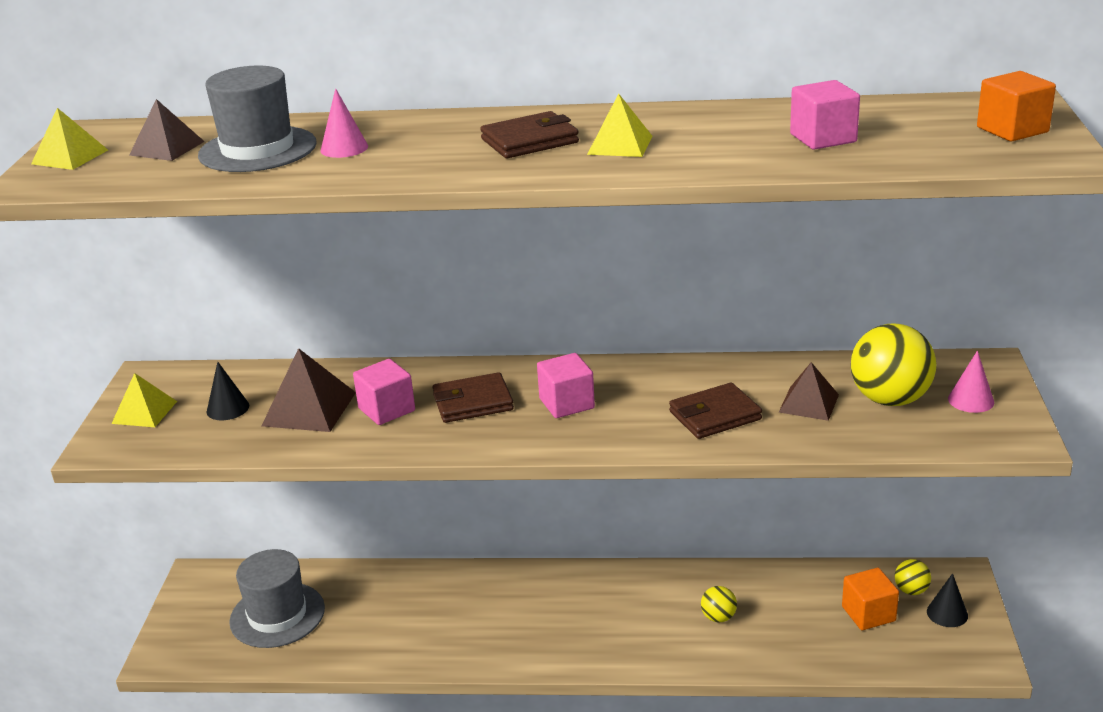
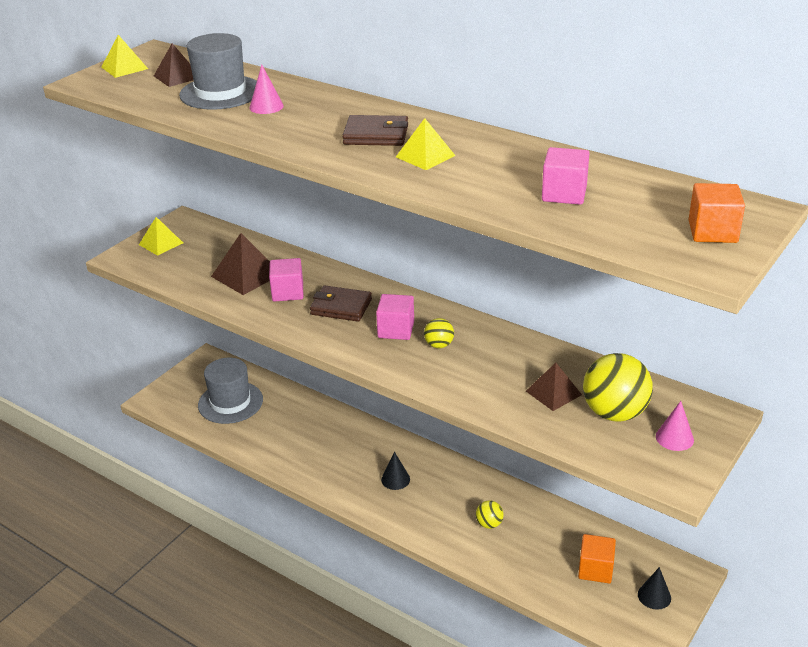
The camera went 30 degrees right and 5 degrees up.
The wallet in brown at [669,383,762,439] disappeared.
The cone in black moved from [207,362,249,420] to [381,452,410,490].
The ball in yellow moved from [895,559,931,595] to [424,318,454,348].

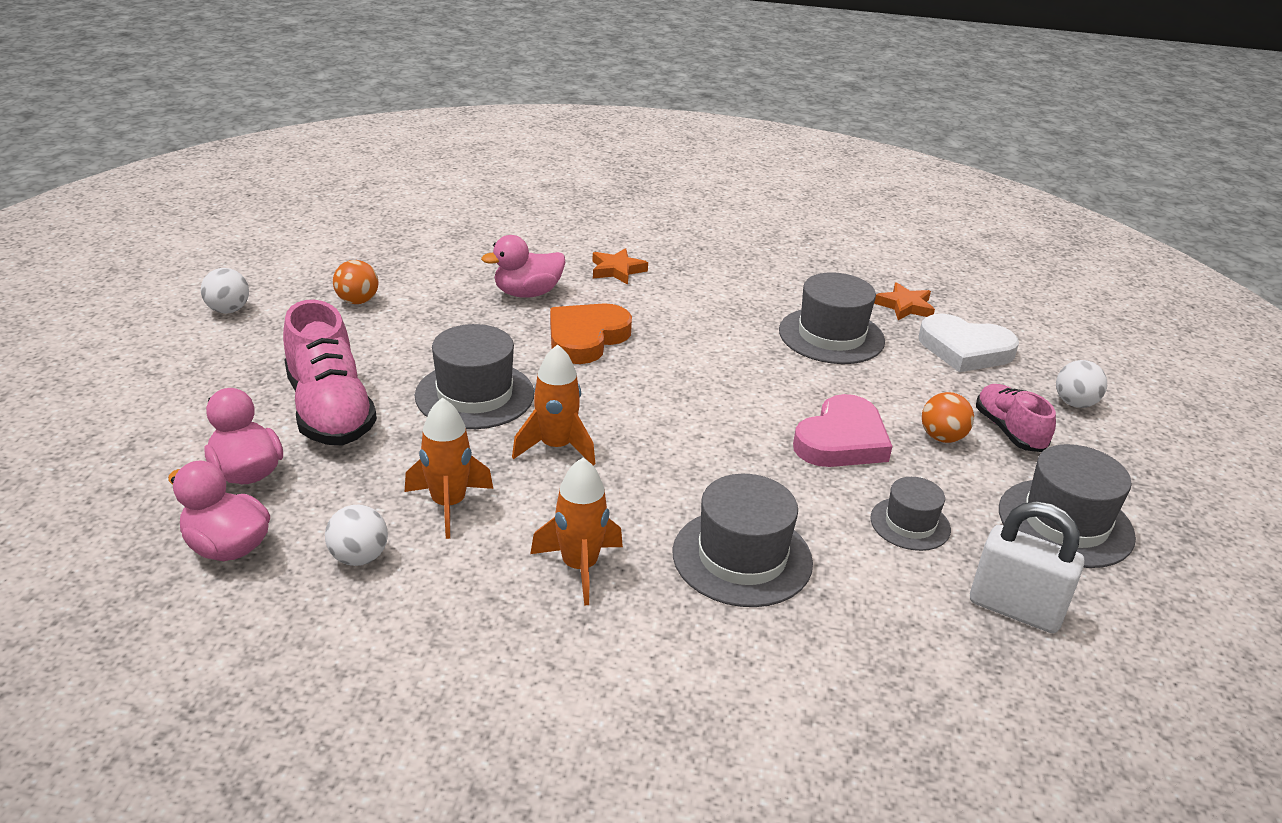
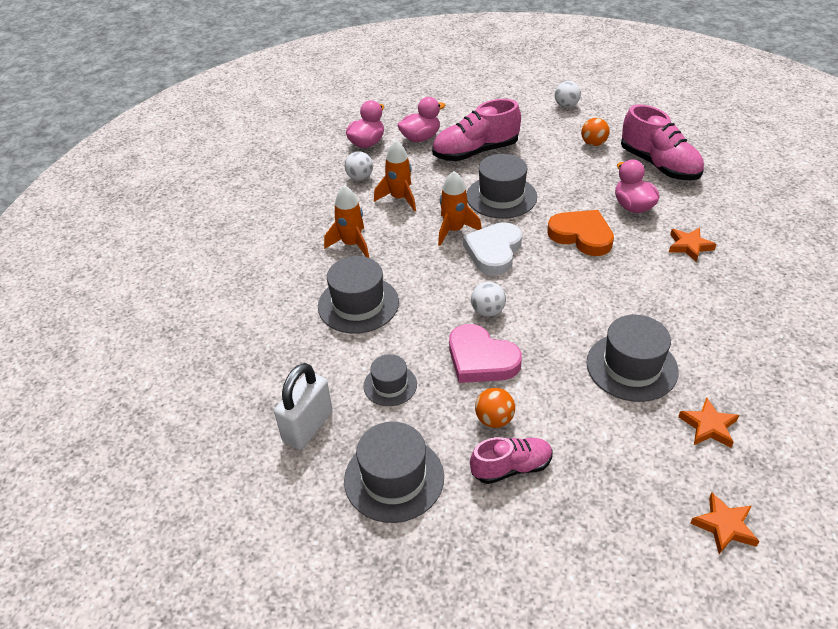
The camera went 95 degrees right and 10 degrees up.
The shoe in pink at [621,105,704,180] appeared.
The star in orange at [690,492,759,554] appeared.
The heart in white moved from [919,313,1019,372] to [463,222,522,276].
The ball in white moved from [1056,360,1107,408] to [471,282,506,317].

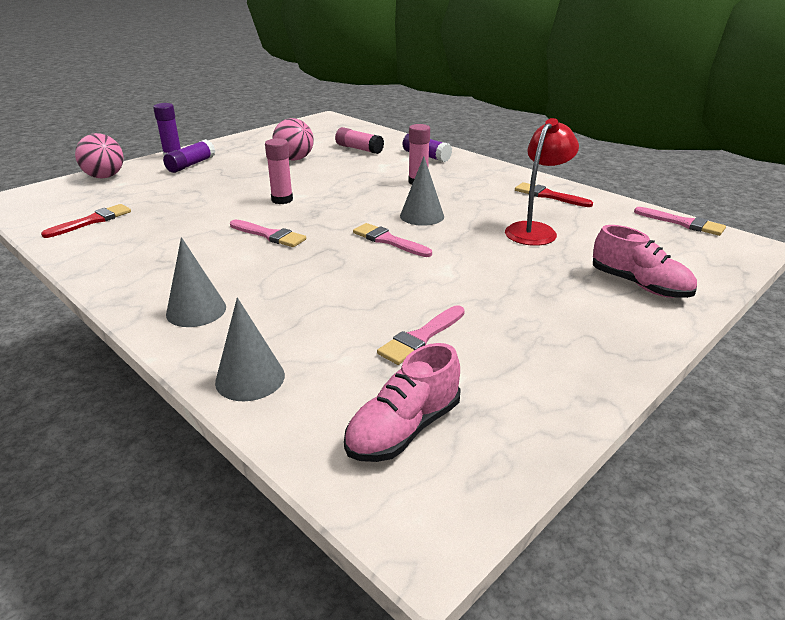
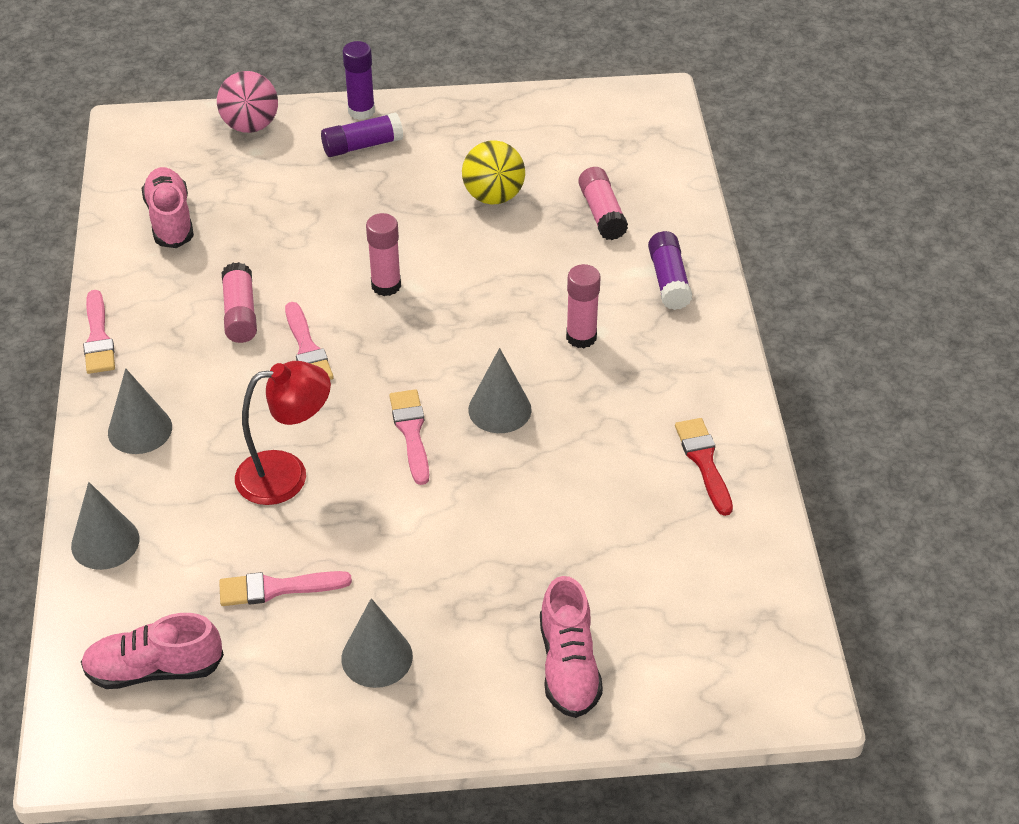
The camera went 40 degrees right and 15 degrees up.
The glue stick in pink at [222,262,257,343] appeared.
The cone in grey at [341,598,413,688] appeared.
The lamp in red moved from [505,118,579,246] to [235,361,331,505].
The brush in pink moved from [634,207,726,236] to [83,290,115,374].
The brush in red at [41,204,131,238] was replaced by the shoe in pink at [142,167,194,248].
The ball in pink at [272,118,314,160] became the ball in yellow at [462,140,525,205].

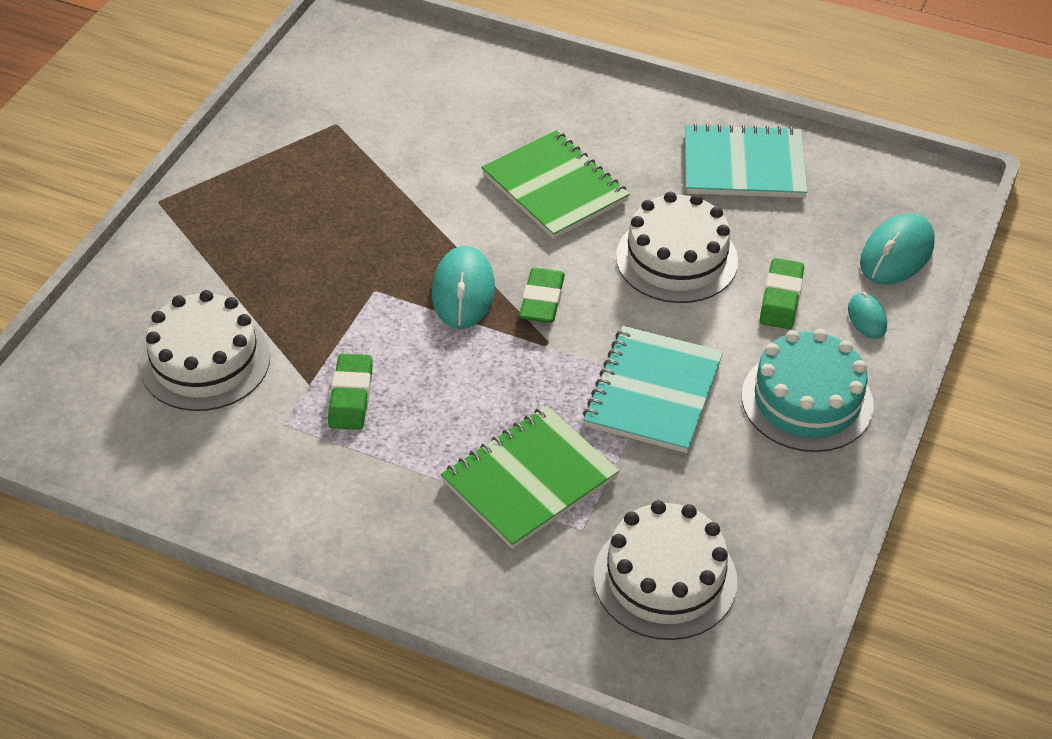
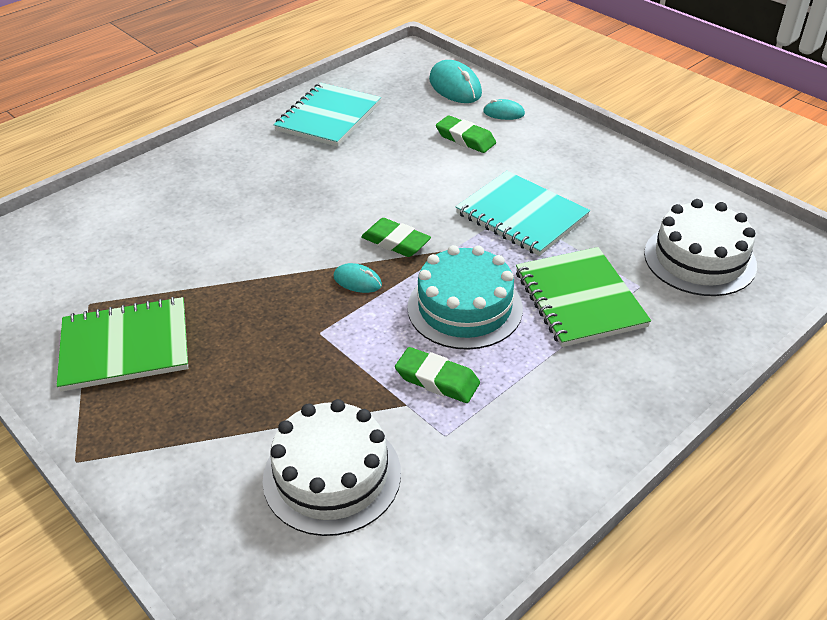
The camera went 65 degrees left and 5 degrees down.
The cake in white at [616,192,738,303] disappeared.
The notebook in green moved from [481,130,630,239] to [56,297,188,392].
The cake in turquoise moved from [742,329,874,452] to [407,245,523,350].
The mouse in turquoise at [432,246,495,329] changed to 0.55 times the size.

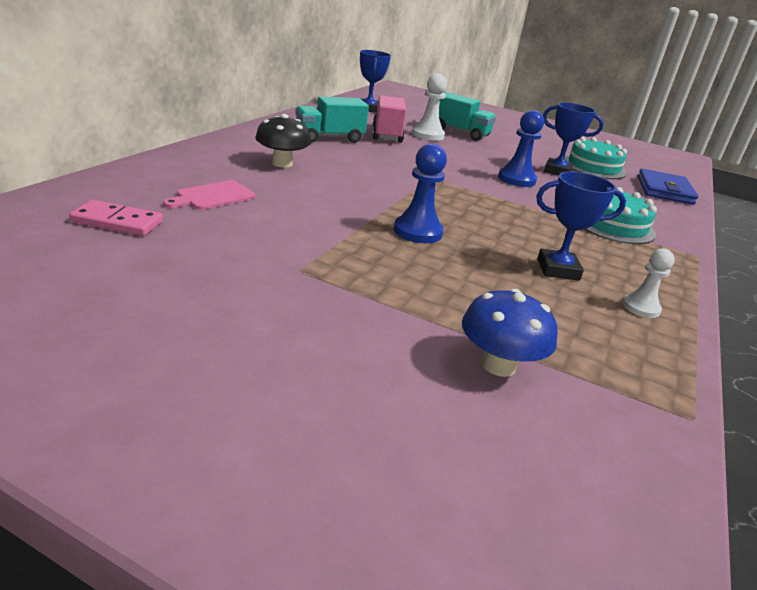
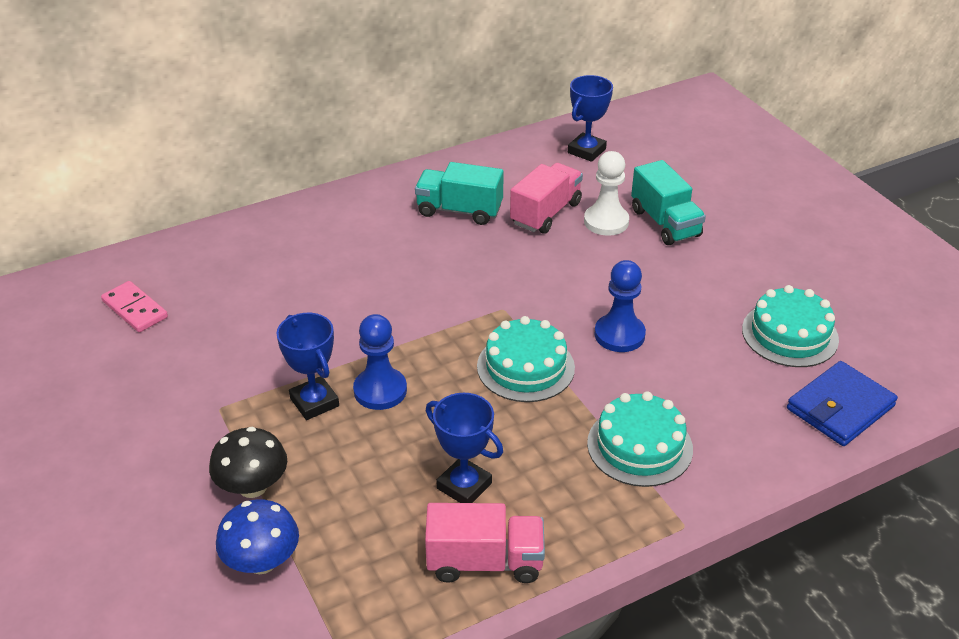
The camera went 40 degrees right and 10 degrees up.
The cutting board in pink at [163,180,256,210] disappeared.
The cake in turquoise at [477,316,575,402] appeared.
The mushroom in black moved from [255,114,311,168] to [209,427,287,498].
The trophy in blue moved from [543,102,604,175] to [276,313,339,420].
The pawn in white at [623,249,675,318] was replaced by the truck in pink at [425,503,545,583].

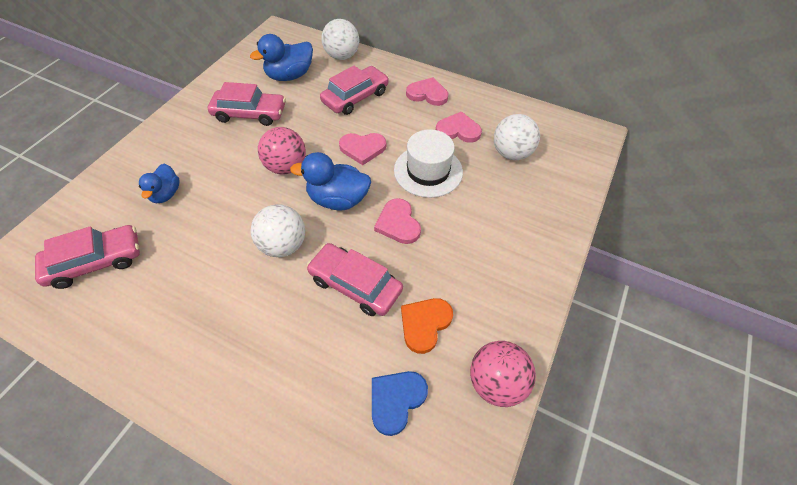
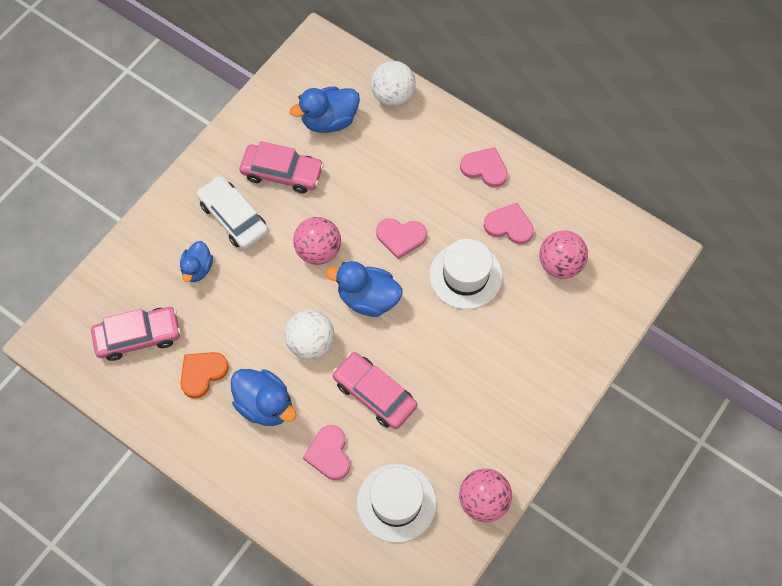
The camera went 10 degrees right and 10 degrees up.
The car in pink at [320,66,389,115] disappeared.
The car in white at [197,176,268,249] appeared.
The duck in blue at [231,369,297,426] appeared.
The heart in pink moved from [374,198,421,244] to [303,425,350,480].
The heart in orange moved from [401,298,453,354] to [180,352,229,399].
The heart in blue at [372,371,428,436] was replaced by the hat in white at [357,464,437,543].
The ball in white at [494,114,540,160] became the ball in pink at [540,231,588,279].

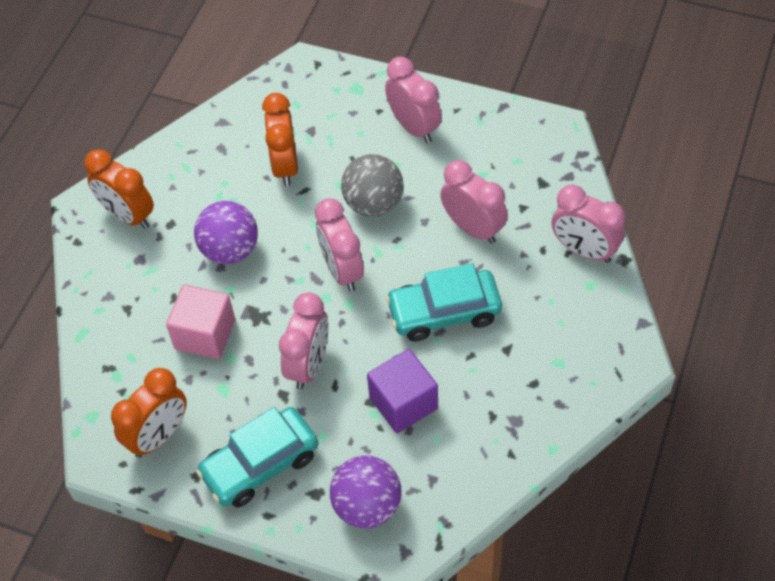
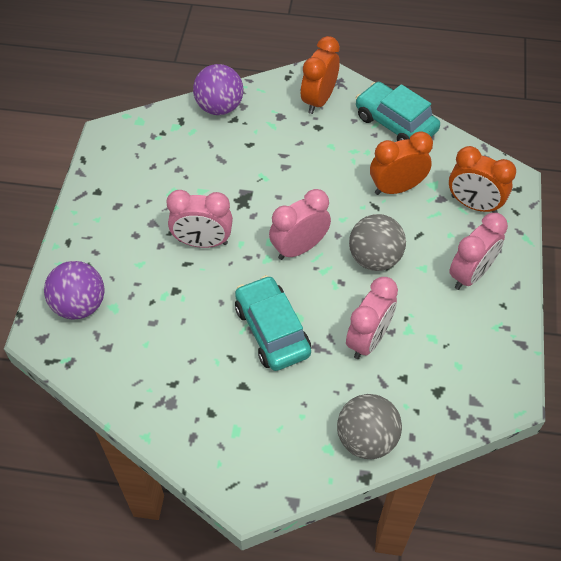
The camera went 75 degrees right and 0 degrees up.
The cube in pink at [166,285,235,359] disappeared.
The cube in purple at [367,349,438,433] disappeared.
The clock in orange moved from [111,368,187,458] to [449,146,516,213].
The ball in purple moved from [194,201,258,264] to [193,64,243,115].
The car in turquoise moved from [196,407,318,507] to [356,82,440,141].
The clock in pink at [552,184,625,263] was replaced by the ball in grey at [337,394,402,459].

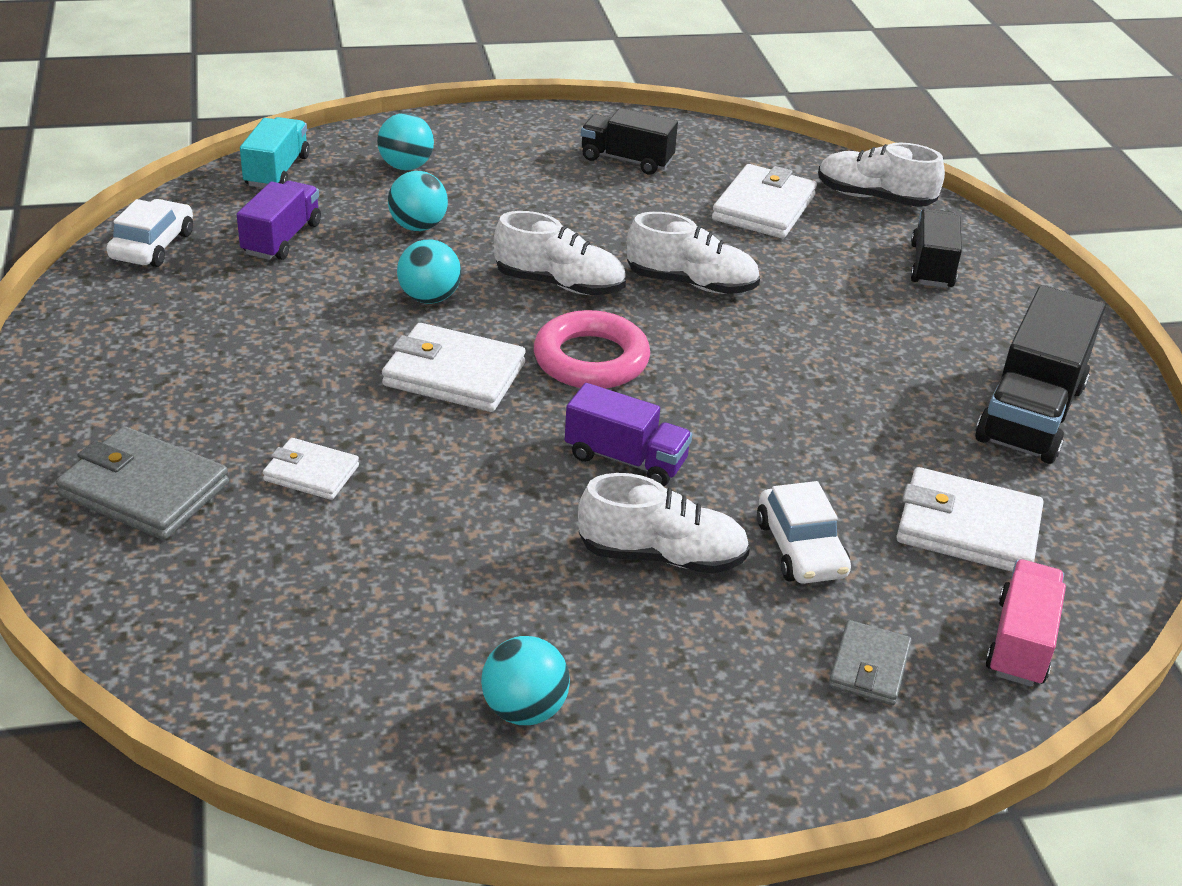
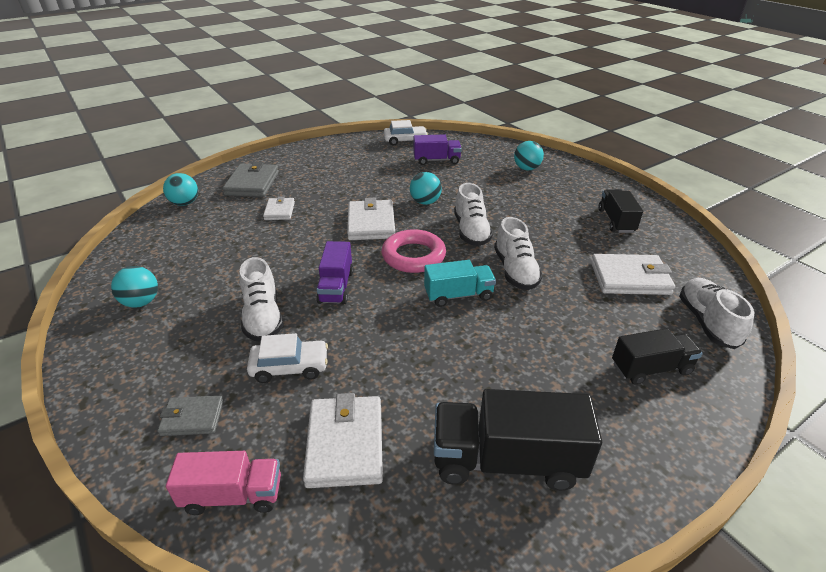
The camera went 70 degrees right and 0 degrees up.
The truck in turquoise moved from [240,117,310,188] to [424,260,496,307].
The ball in turquoise moved from [388,171,448,231] to [163,173,198,206].
The car in white at [757,481,851,584] turned 150 degrees counterclockwise.

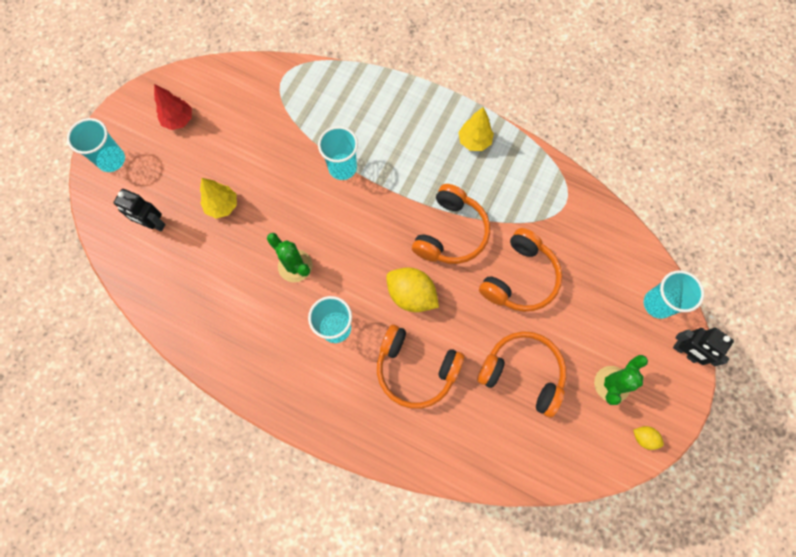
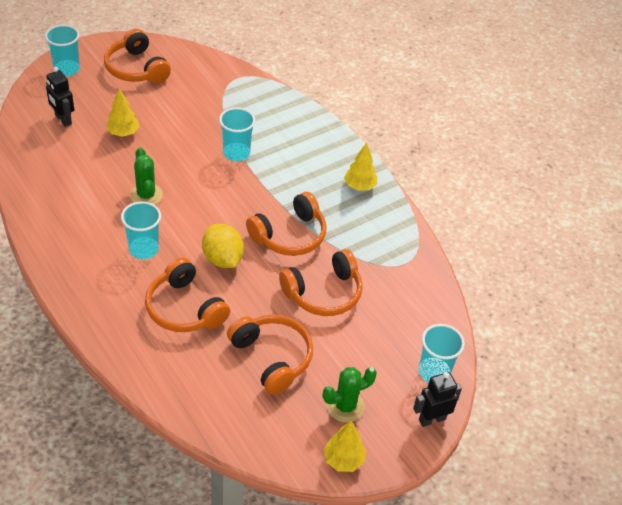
The camera went 25 degrees right and 25 degrees down.
The tree in red at [154,84,192,130] was replaced by the headphones in orange at [104,29,171,83].
The lemon in yellow at [633,426,664,450] was replaced by the tree in yellow at [324,421,366,472].
The robot in black at [673,328,734,366] turned 90 degrees clockwise.

